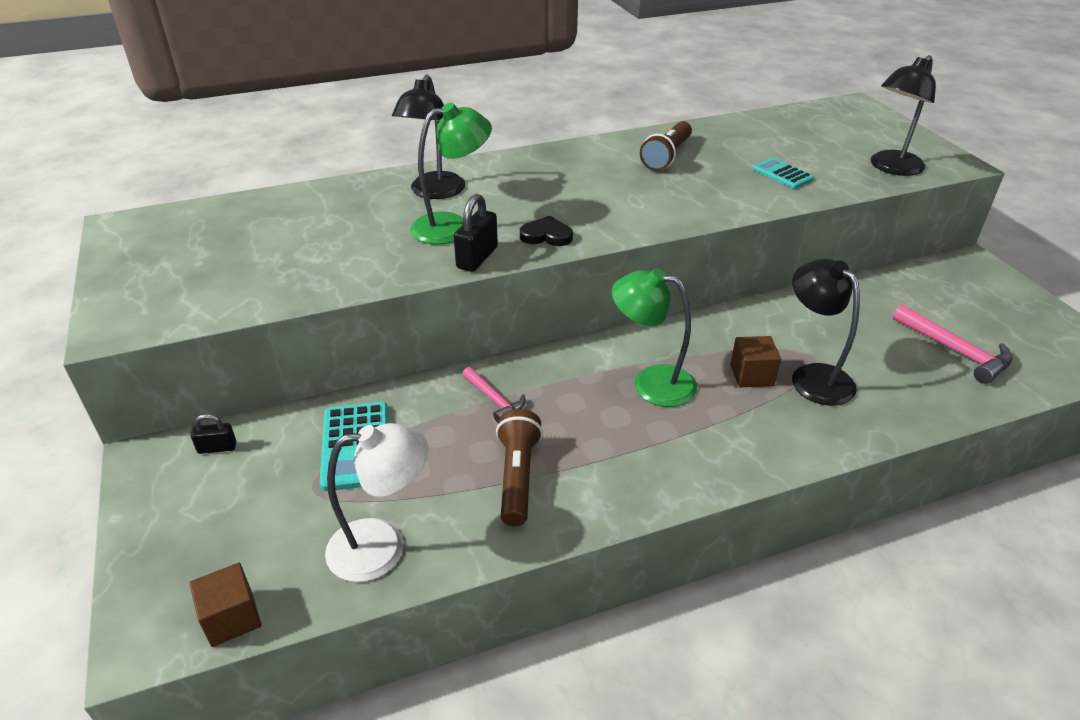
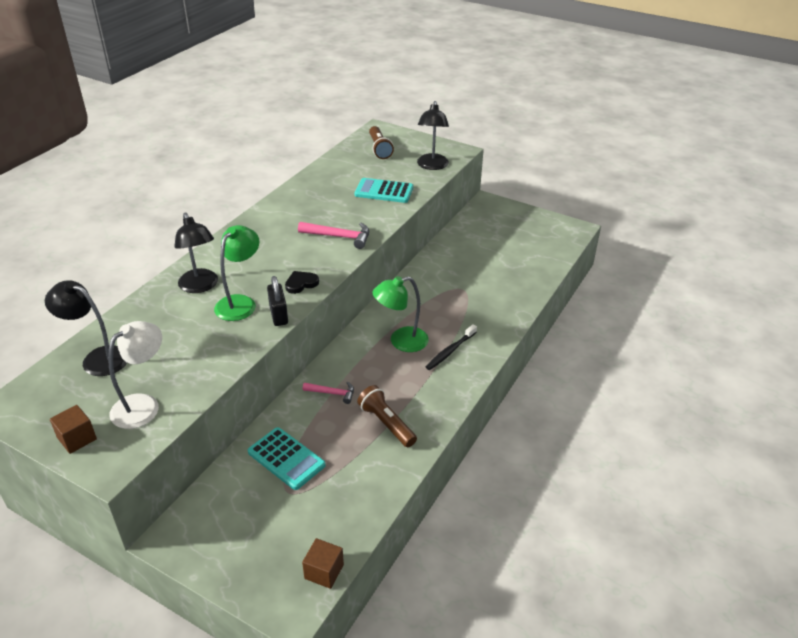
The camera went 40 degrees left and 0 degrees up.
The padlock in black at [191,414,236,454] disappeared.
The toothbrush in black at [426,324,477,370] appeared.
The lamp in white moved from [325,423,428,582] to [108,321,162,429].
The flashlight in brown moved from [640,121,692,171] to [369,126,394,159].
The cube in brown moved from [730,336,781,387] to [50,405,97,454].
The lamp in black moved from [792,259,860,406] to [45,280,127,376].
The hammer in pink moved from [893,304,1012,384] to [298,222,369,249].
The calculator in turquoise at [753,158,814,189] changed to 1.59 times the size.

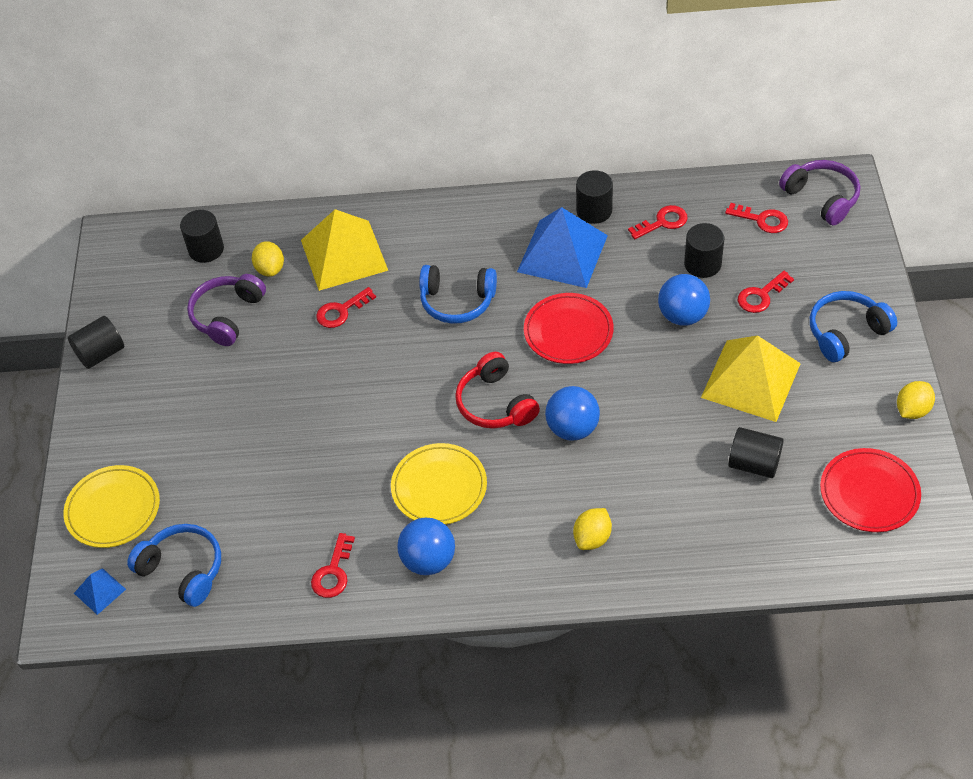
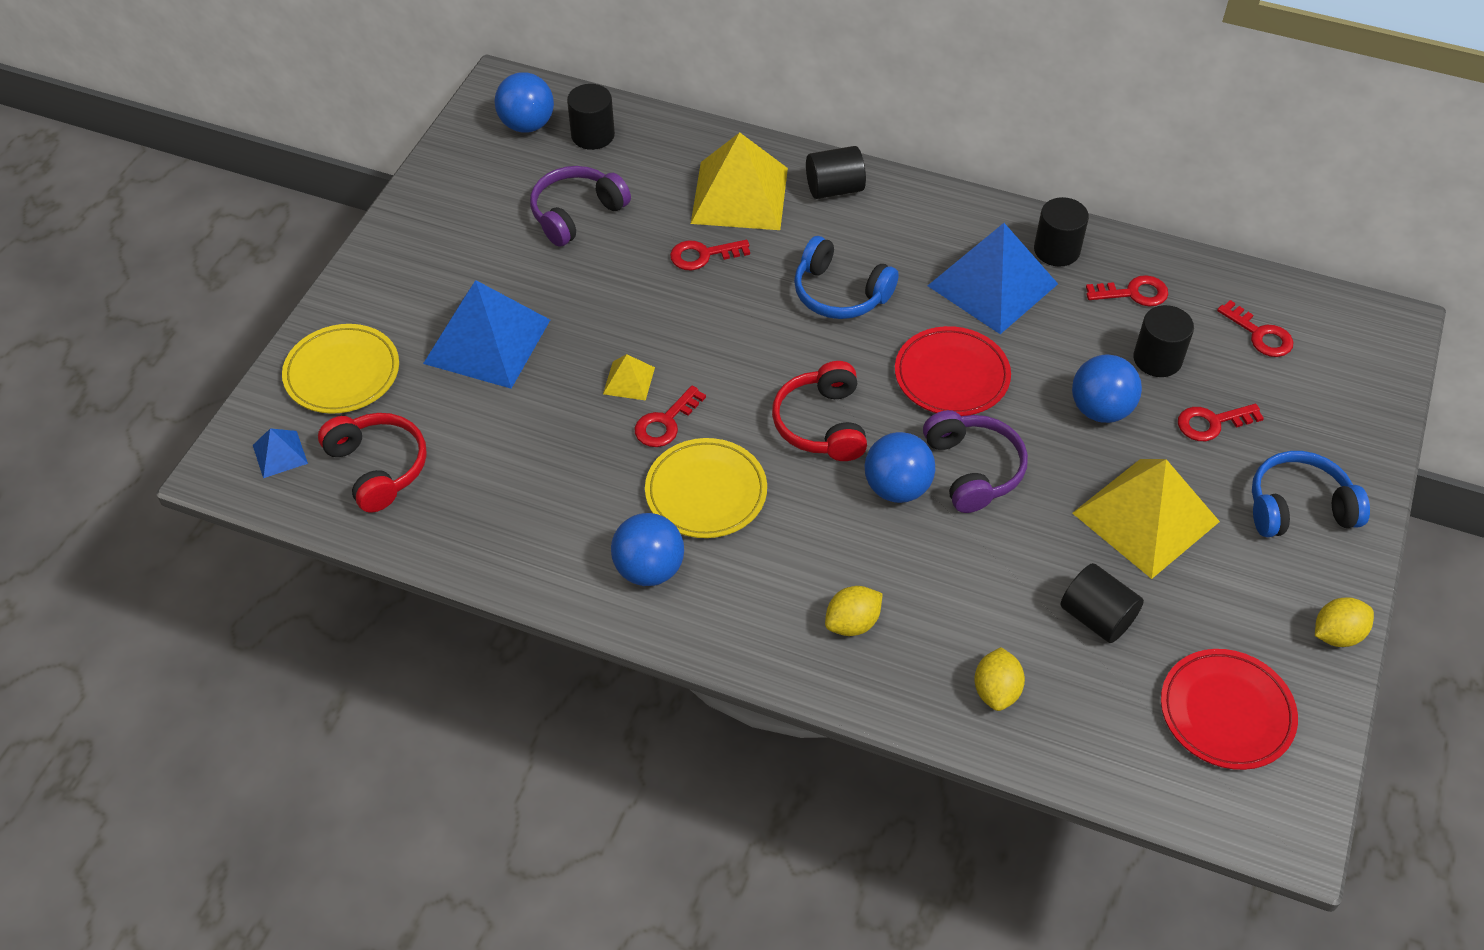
The camera went 20 degrees right and 0 degrees up.
The pyramid in blue at [423,280,550,389] appeared.
The ball in blue at [495,72,554,133] appeared.
The pyramid in yellow at [603,354,655,401] appeared.
The cylinder in black moved from [68,316,124,369] to [806,146,866,199].
The lemon in yellow moved from [252,241,284,277] to [974,647,1025,711].
The key in red moved from [311,533,355,598] to [635,386,706,447].
The headphones in purple moved from [779,160,860,225] to [923,410,1028,513].
The headphones in blue at [127,524,221,607] became the headphones in red at [318,413,427,512].

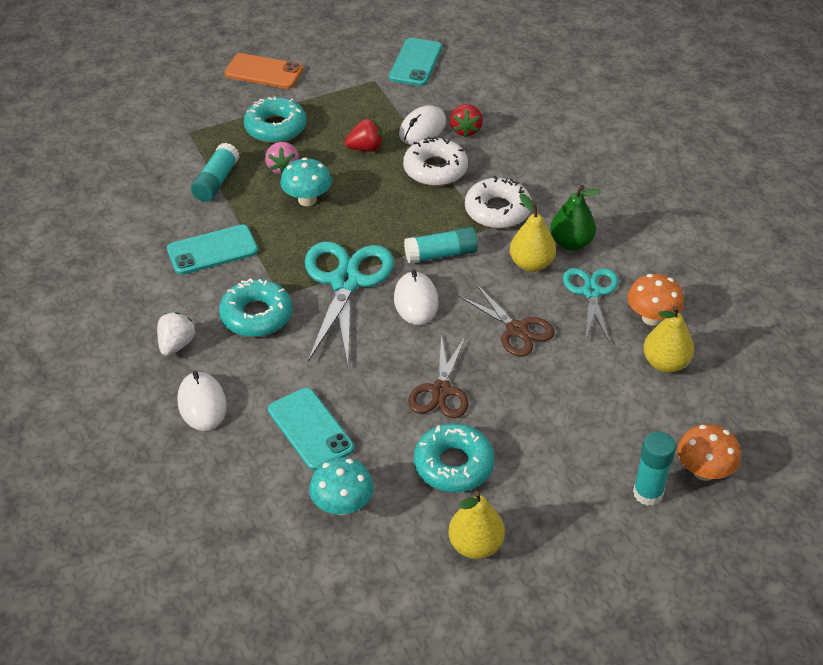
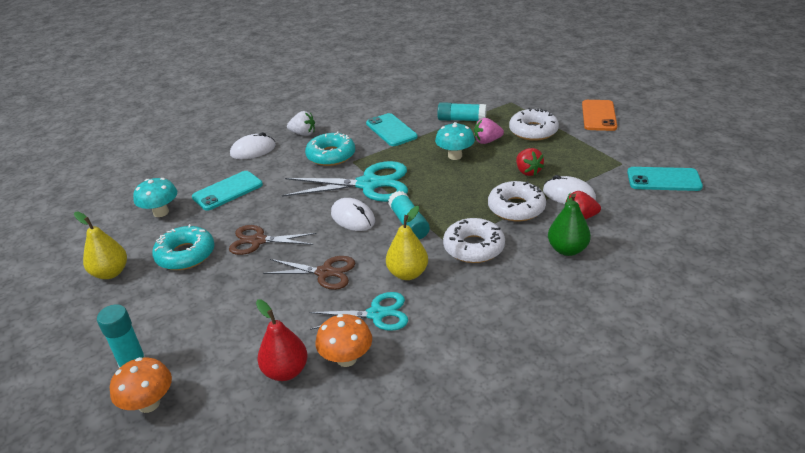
The camera went 85 degrees right and 10 degrees down.
The pear in green moved from [550,185,601,251] to [548,194,591,256].
The donut in turquoise at [244,97,307,143] became the donut in white at [509,108,559,141].
The pear in yellow at [643,305,694,373] became the pear in red at [256,299,308,381].
The mouse in white at [394,270,439,325] turned 60 degrees clockwise.
The scissors in brown at [459,284,555,357] turned 120 degrees counterclockwise.

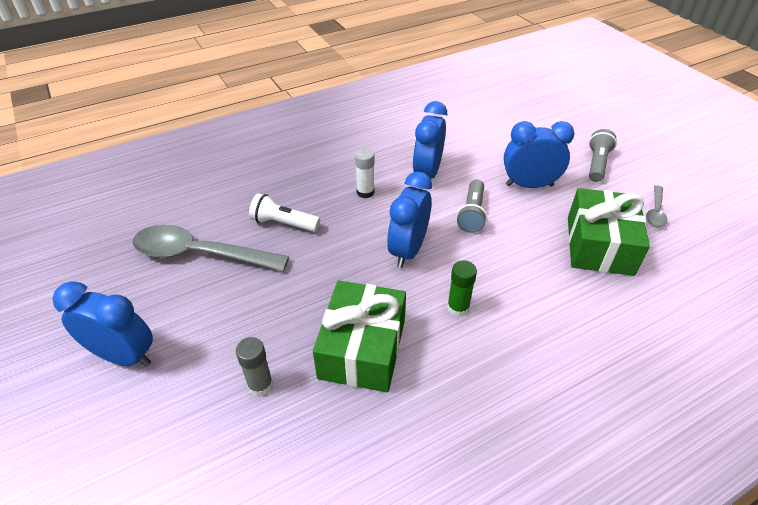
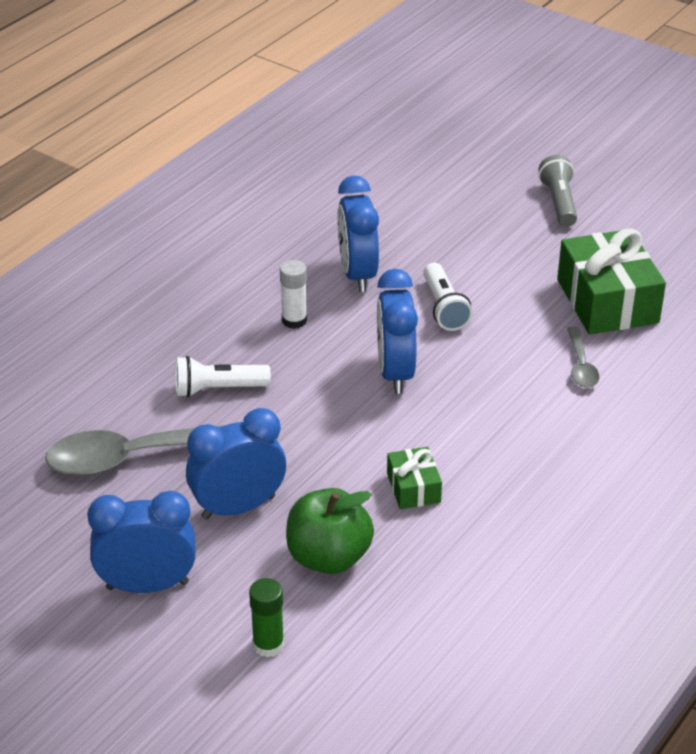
The camera went 25 degrees left and 5 degrees down.
The glue stick in green moved from [447,260,477,317] to [249,578,284,657].
The clock in blue moved from [504,121,575,188] to [186,408,286,520].
The spoon in grey moved from [646,185,667,227] to [567,326,599,388].
The glue stick in grey at [236,337,273,396] was replaced by the apple in green at [286,488,374,574].
The flashlight in grey at [457,179,487,233] became the flashlight in white at [423,263,473,331].
The gift in green at [313,280,406,392] changed to 0.50 times the size.

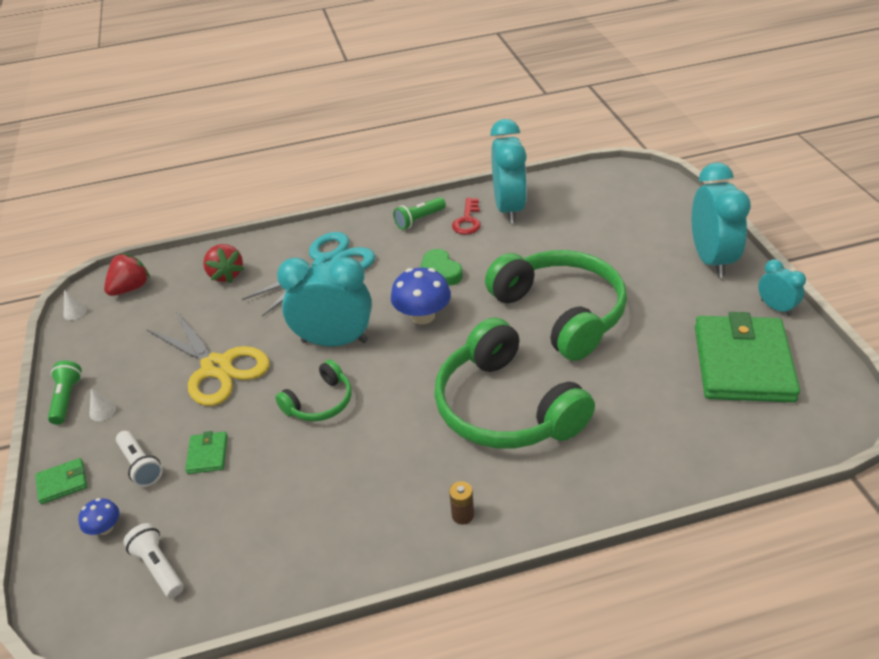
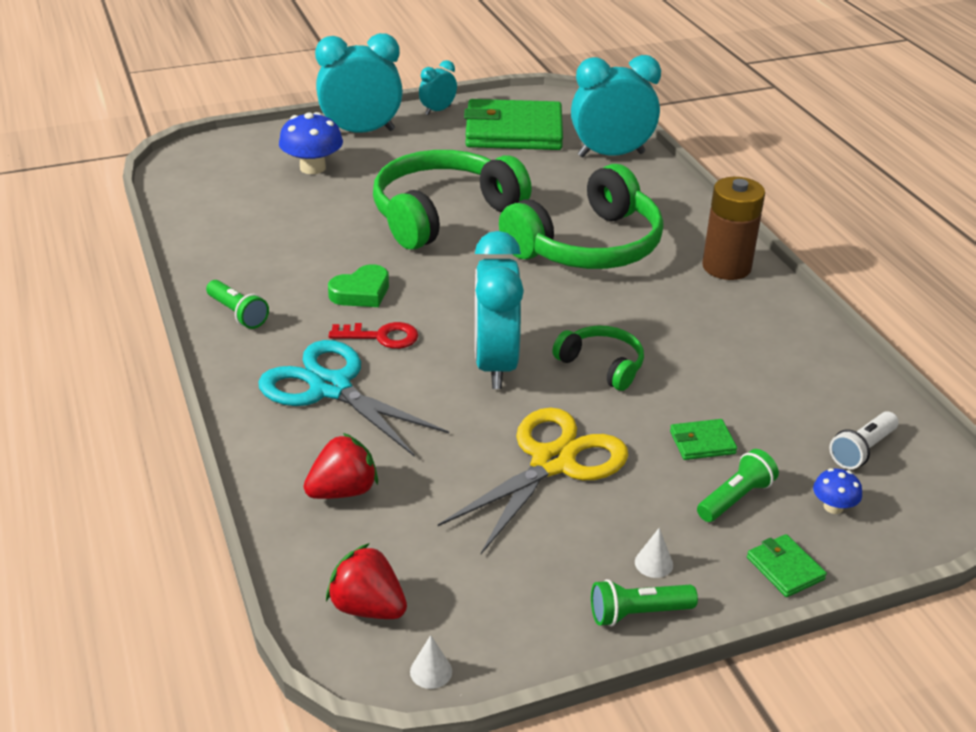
The camera went 100 degrees left and 5 degrees down.
The mushroom in blue moved from [391,268,451,324] to [279,112,343,174].
The key in red moved from [452,198,481,235] to [329,322,418,349].
The clock in turquoise moved from [490,119,527,224] to [571,55,661,157].
The flashlight in white at [116,431,163,487] became the flashlight in green at [697,449,779,522].
The battery in brown at [449,481,474,525] changed to 2.32 times the size.

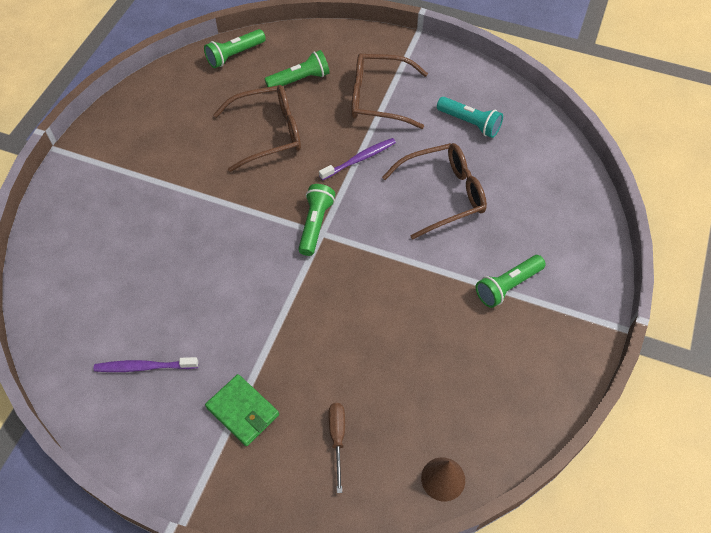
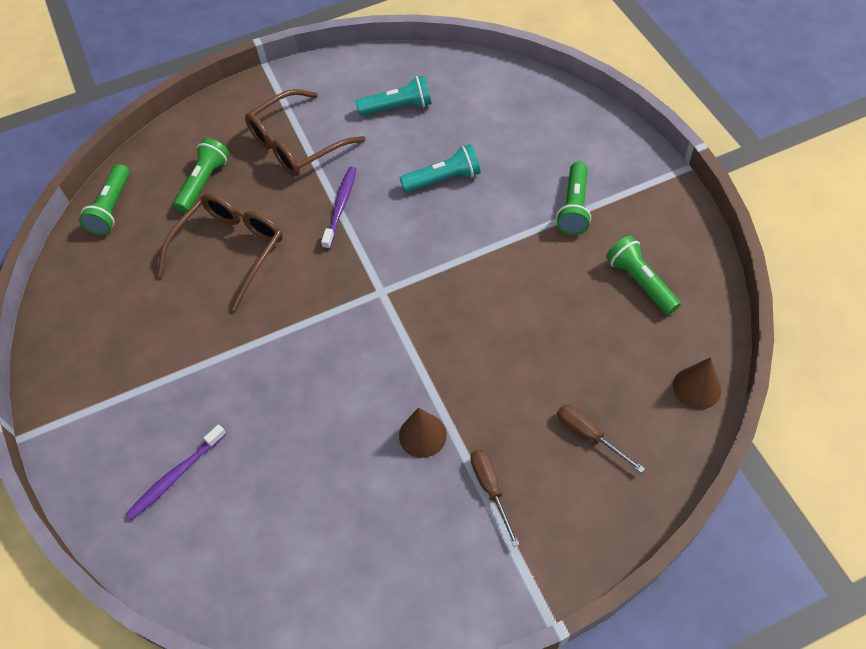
The camera went 40 degrees left and 0 degrees up.
The cone in brown at [399,407,447,458] appeared.
The toothbrush in purple moved from [94,357,198,372] to [126,424,226,520].
The flashlight in green moved from [298,184,335,256] to [606,236,681,315].
The wallet in green at [205,374,279,446] was replaced by the screwdriver in brown at [471,449,520,547].
The glasses in brown at [382,143,487,240] was replaced by the flashlight in turquoise at [400,144,481,192].

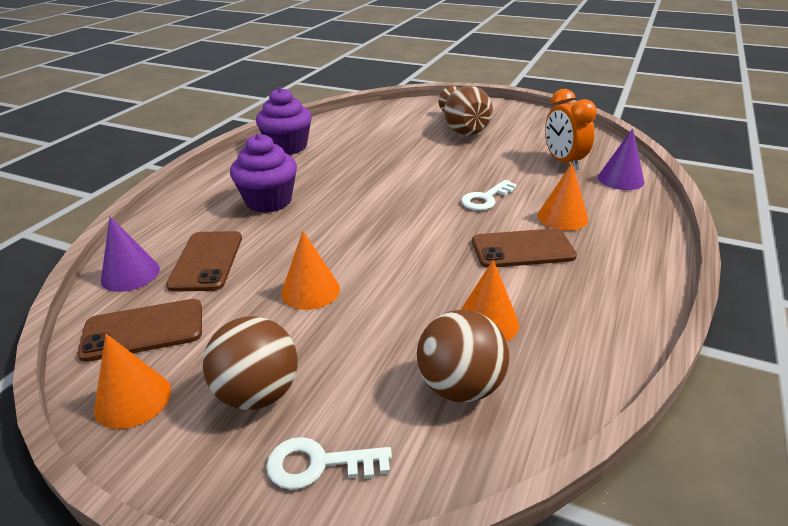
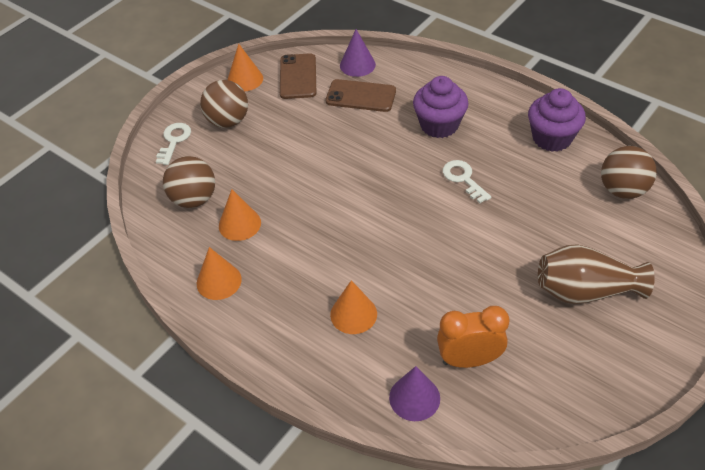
The camera went 105 degrees right and 15 degrees up.
The phone in brown at [472,228,577,268] disappeared.
The ball in brown at [601,146,657,199] appeared.
The cone in orange moved from [281,231,340,310] to [197,247,242,300].
The key in white moved from [461,180,517,211] to [443,160,491,203].

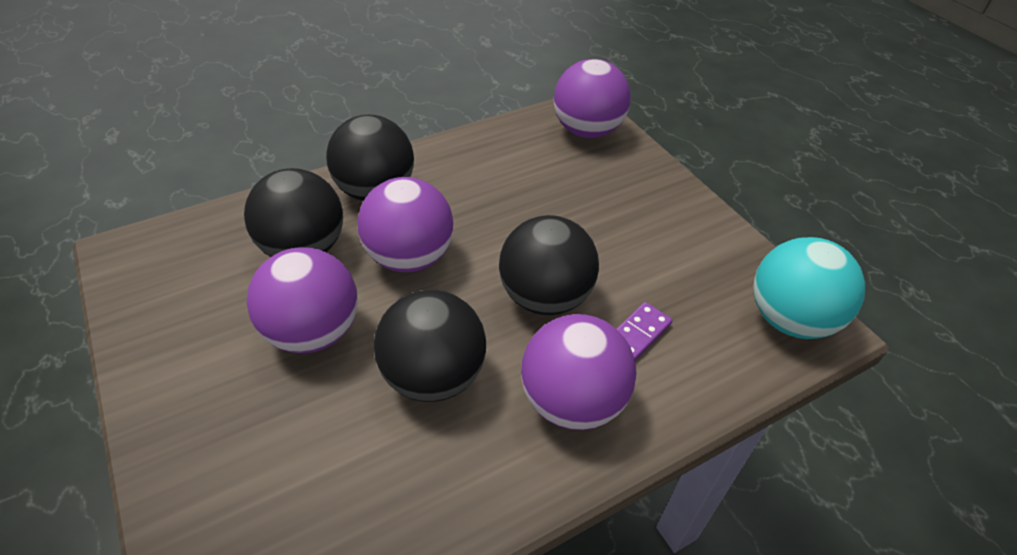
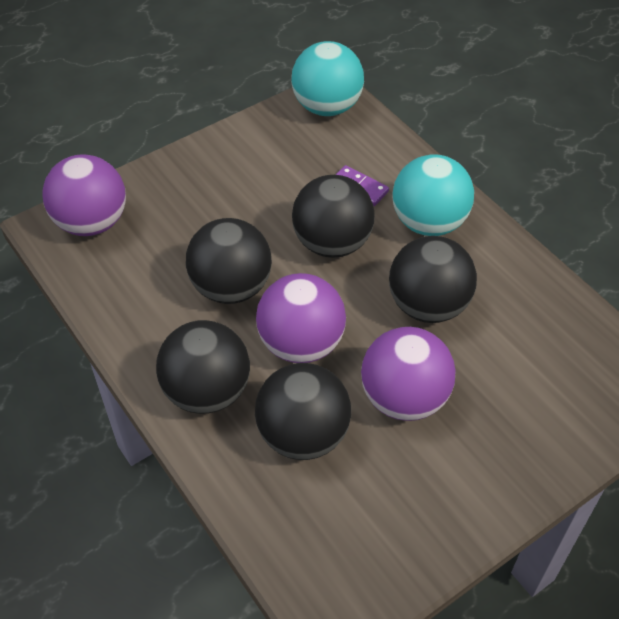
The camera went 95 degrees left and 5 degrees up.
The ball in black at [186,218,272,304] appeared.
The ball in purple at [521,314,637,430] became the ball in turquoise at [392,154,474,236].

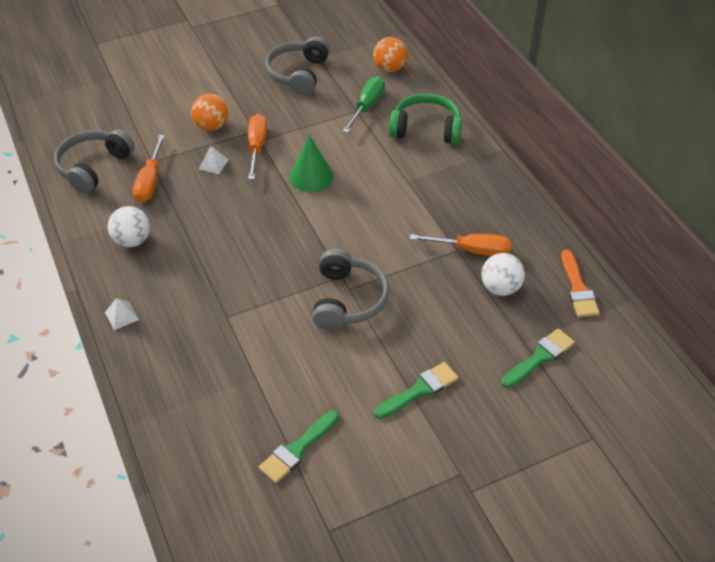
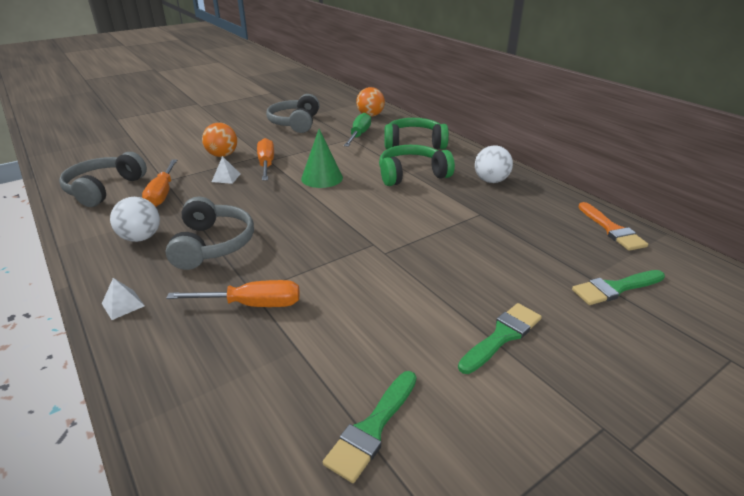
The camera went 10 degrees left and 15 degrees down.
The headphones in green at [379,145,455,186] appeared.
The headphones in grey moved from [312,249,389,330] to [166,197,254,270].
The screwdriver in orange moved from [410,234,511,256] to [166,280,300,307].
The ball in white moved from [481,253,525,296] to [475,145,513,183].
The brush in green at [501,328,575,388] turned 150 degrees counterclockwise.

